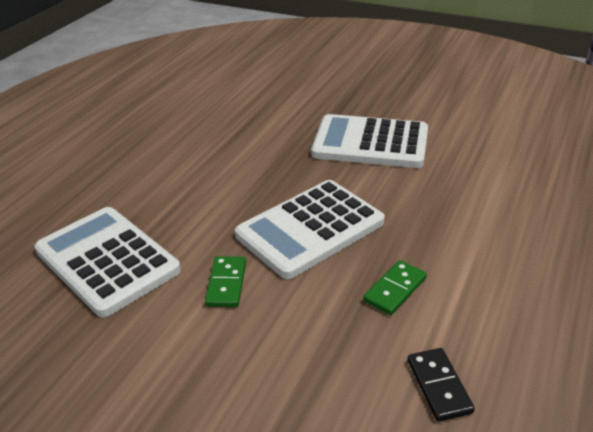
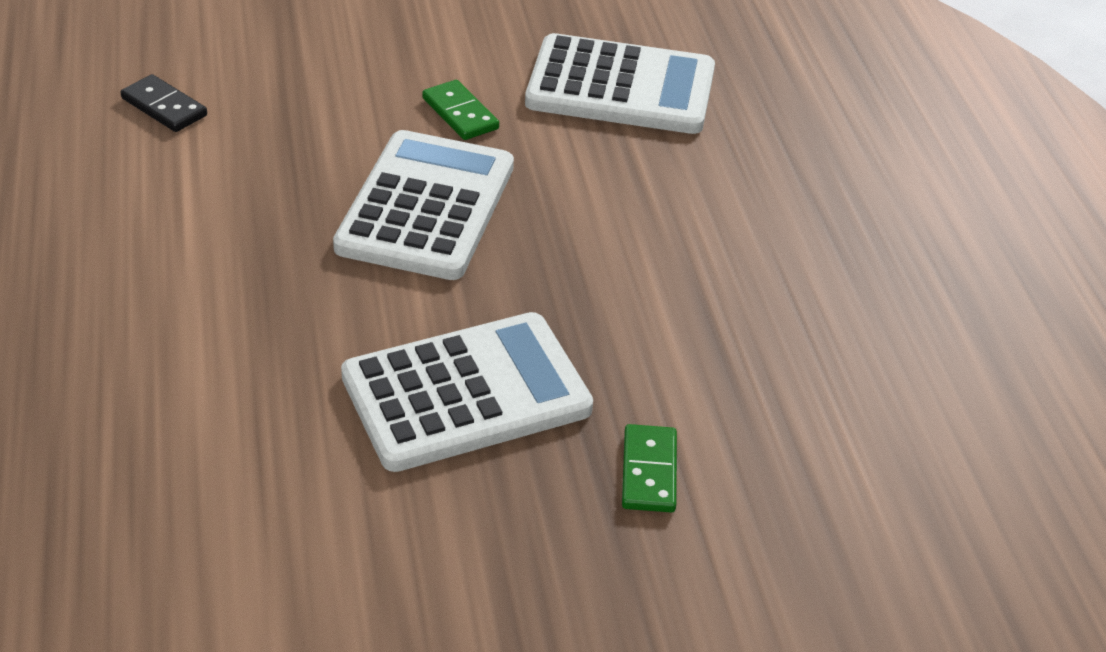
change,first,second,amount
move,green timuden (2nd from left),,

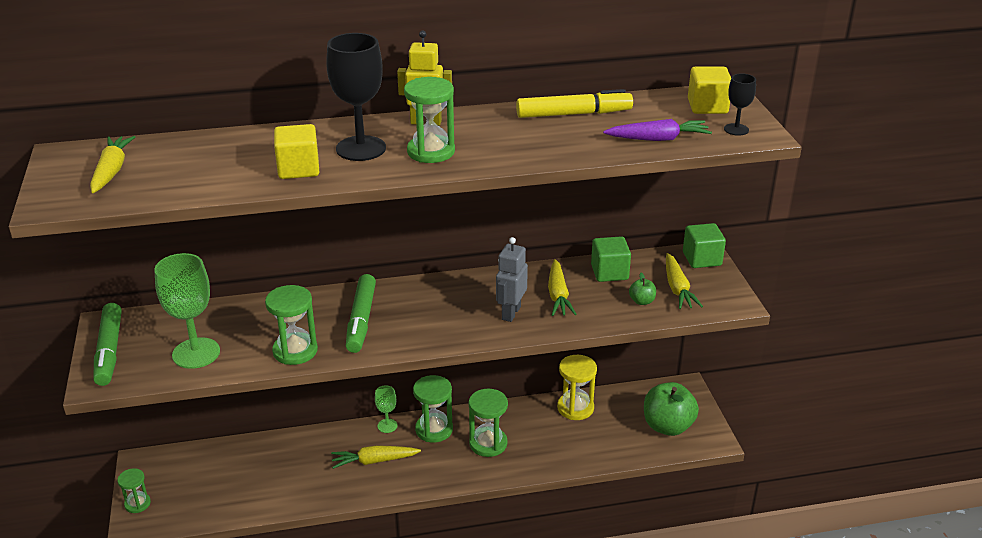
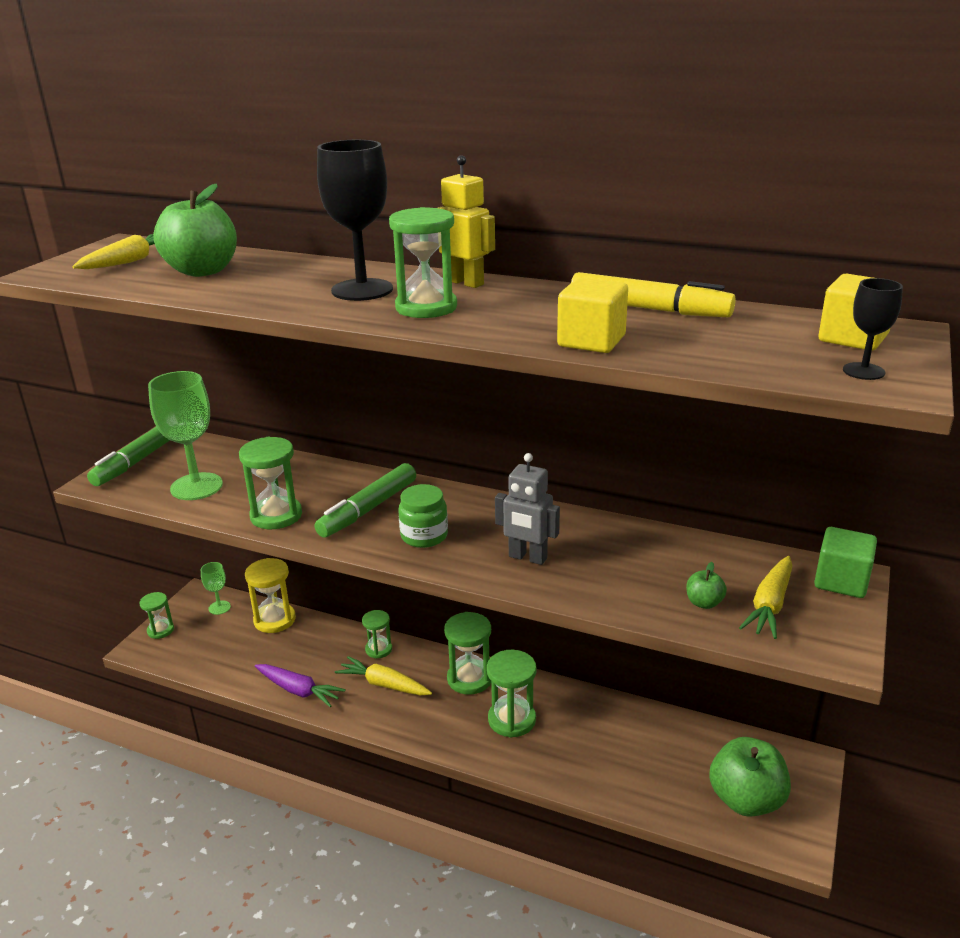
change,first,second,amount
delete,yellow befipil (3rd from left),,
delete,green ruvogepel (1st from left),,
insert,,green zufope (1st from left),
insert,,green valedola (3rd from left),
insert,,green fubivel,
move,yellow ruvogepel (1st from left),,
move,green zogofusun (2nd from left),,
move,yellow valedola,,
move,purple befipil,,
rotate,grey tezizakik,,120 degrees counterclockwise

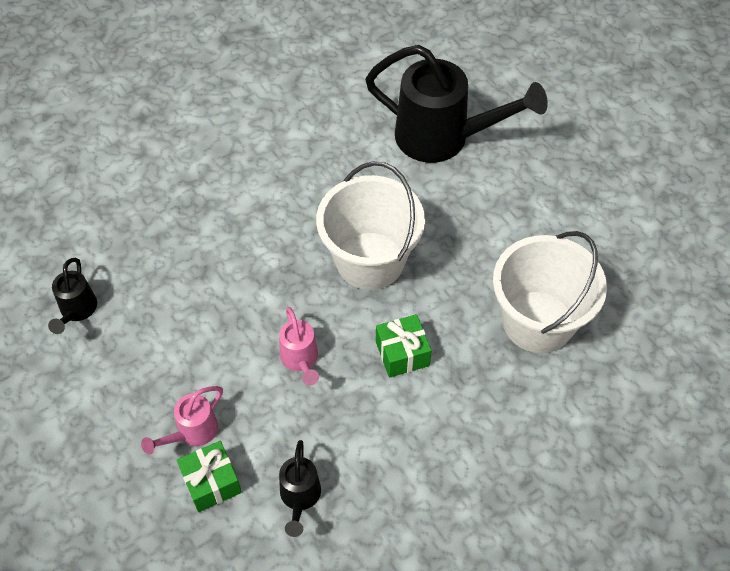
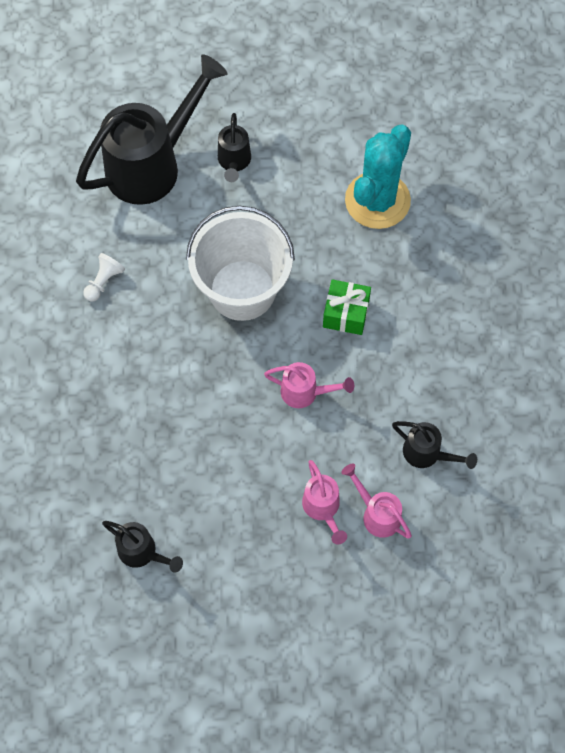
change,first,second,amount
insert,,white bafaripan,
insert,,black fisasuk (3rd from left),
replace,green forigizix (1st from left),pink fisasuk (3rd from left),
replace,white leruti (2nd from left),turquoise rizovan,

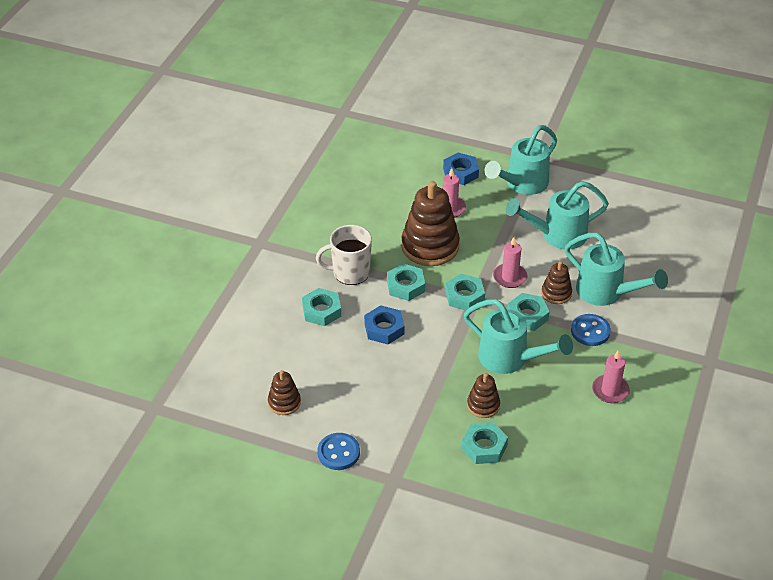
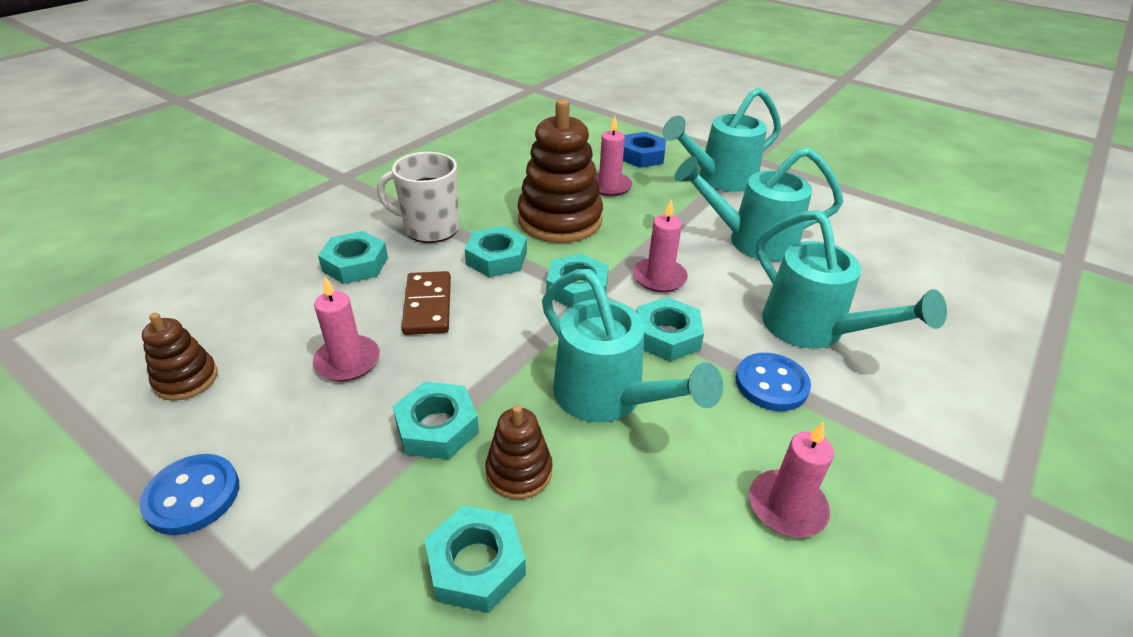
change,first,second,amount
delete,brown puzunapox (4th from left),,
insert,,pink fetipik (1st from left),
insert,,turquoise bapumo (2nd from left),
replace,blue bapumo (1st from left),brown timuden,

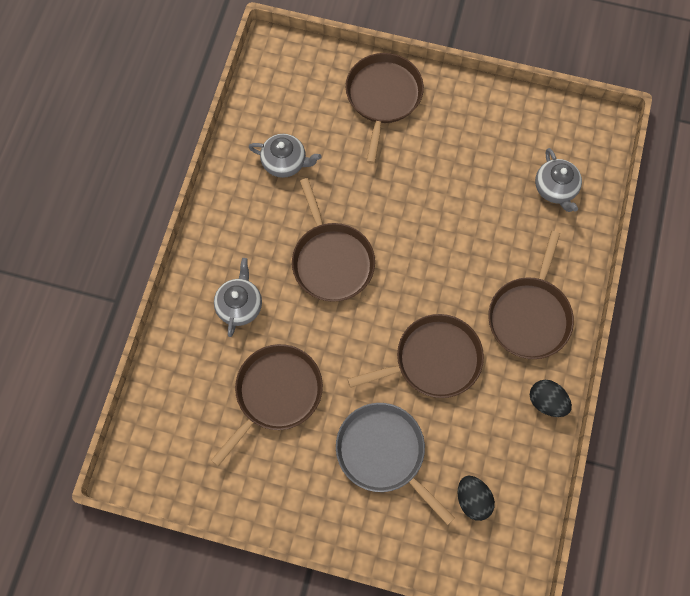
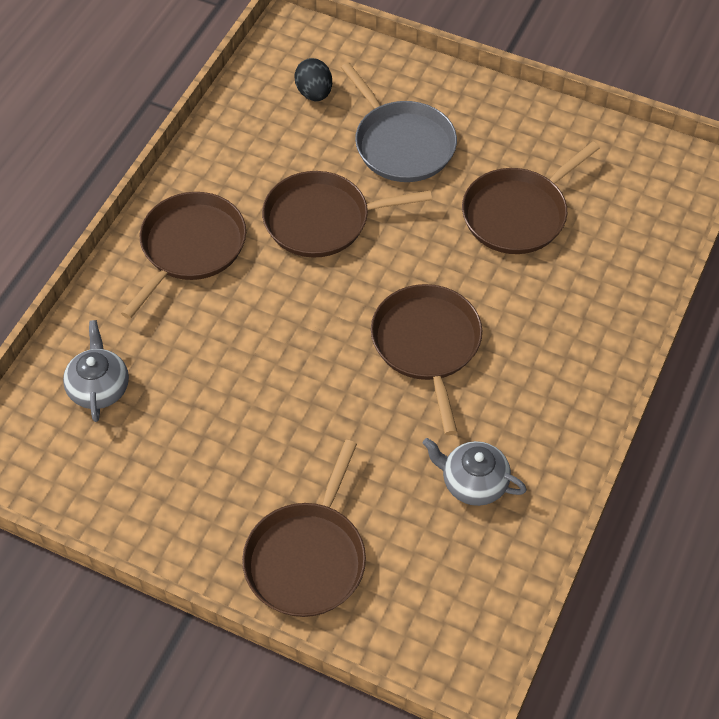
change,first,second,amount
delete,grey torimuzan (1st from left),,
delete,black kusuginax (2nd from left),,

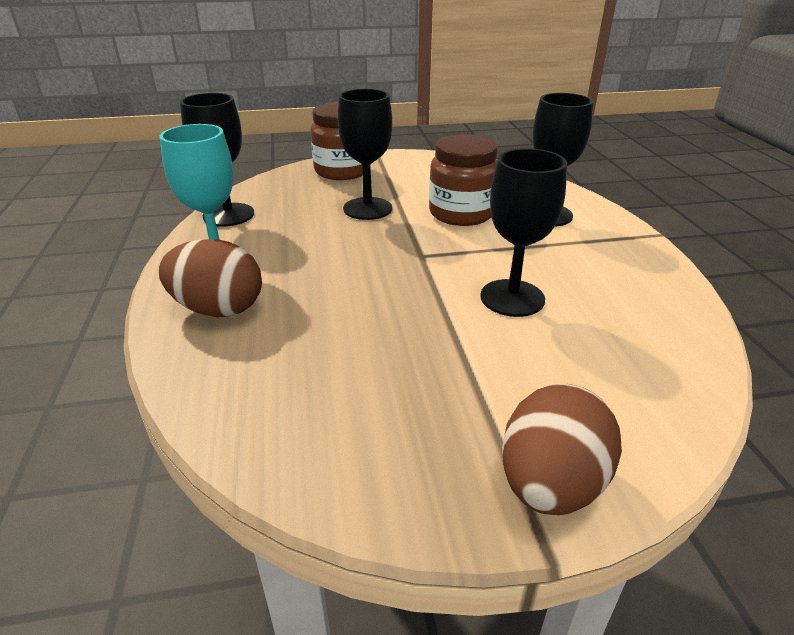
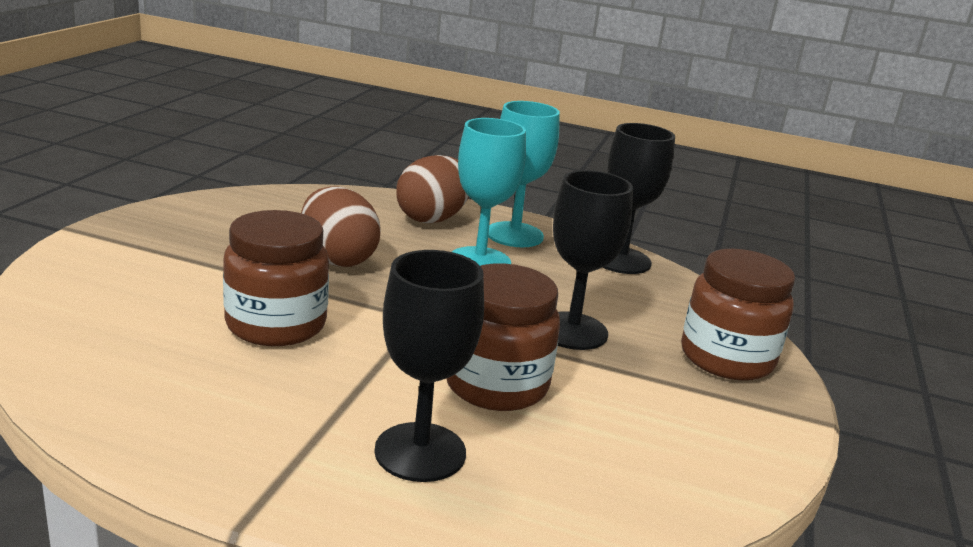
change,first,second,amount
insert,,turquoise zogofusun (1st from left),
move,brown kusuginax (2nd from left in the first image),brown kusuginax (1st from left),
replace,black zogofusun (3rd from left),brown fubivel (1st from left),

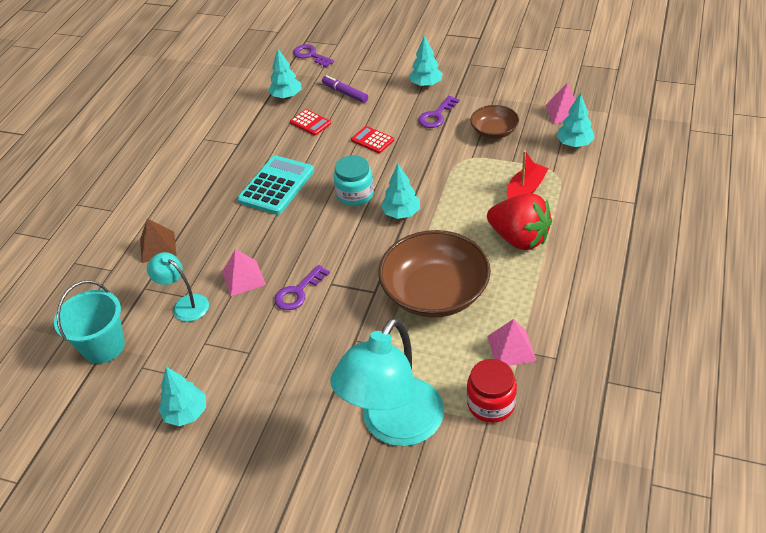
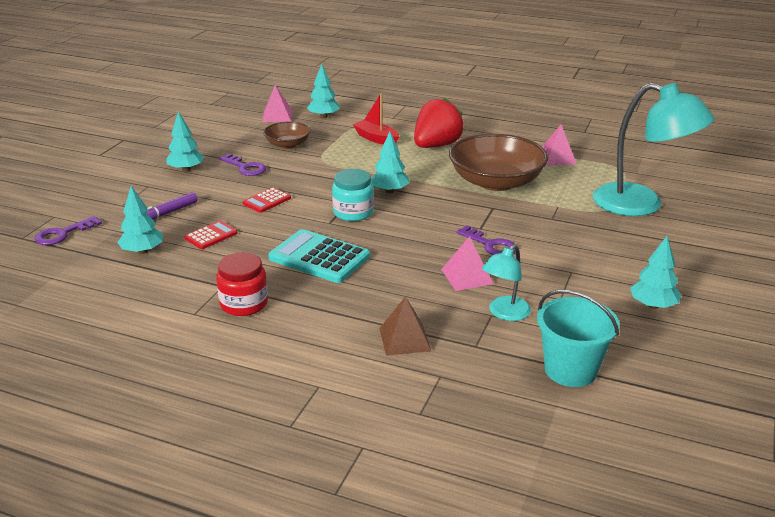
change,first,second,amount
move,red fubivel,,

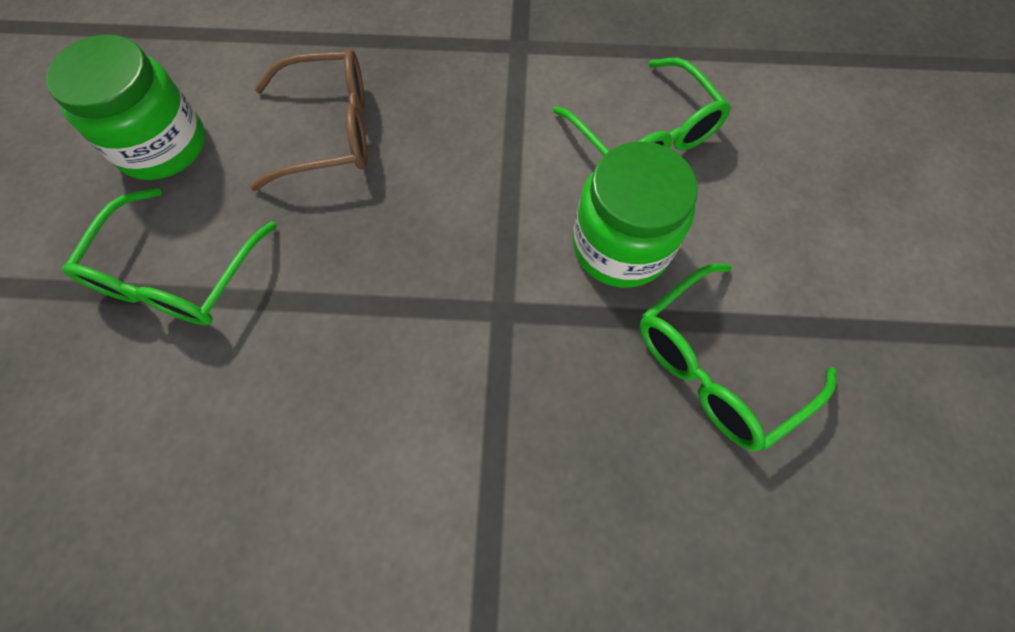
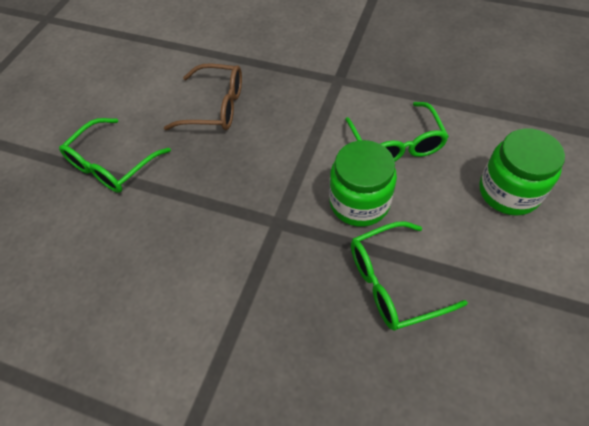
change,first,second,amount
move,green fubivel (1st from left in the first image),green fubivel (2nd from left),

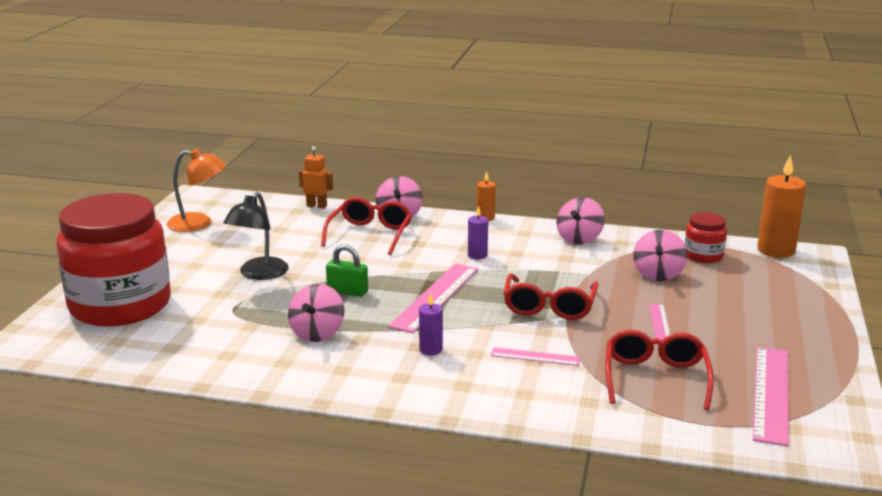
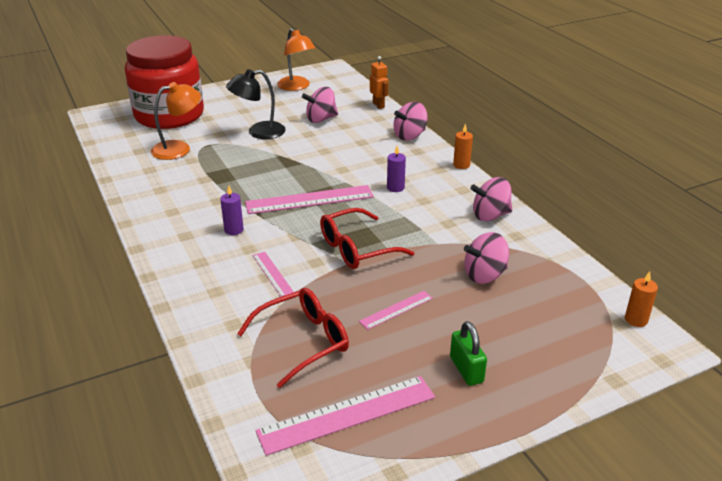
change,first,second,amount
delete,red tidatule (1st from left),,
delete,red fubivel (2nd from left),,
insert,,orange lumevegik (1st from left),
move,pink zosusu (1st from left),,
move,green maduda,,
resize,orange fetipik (2nd from left),,x0.53

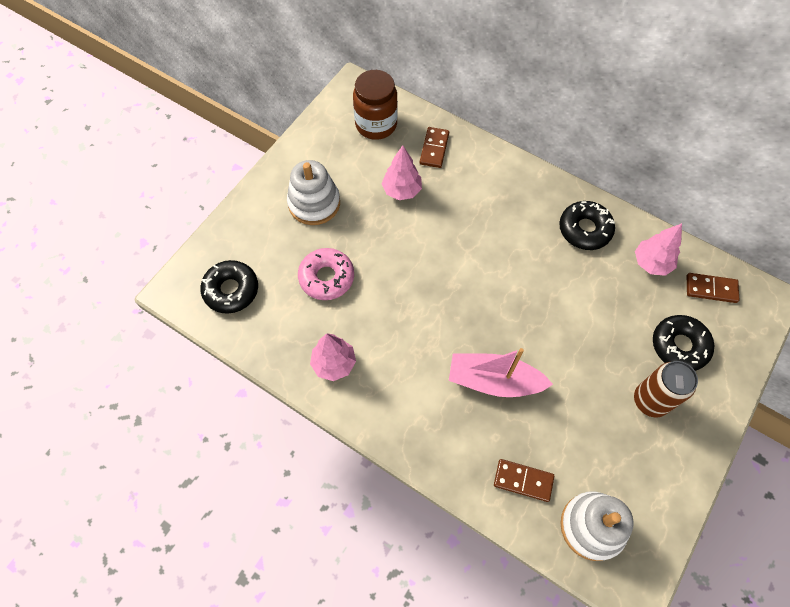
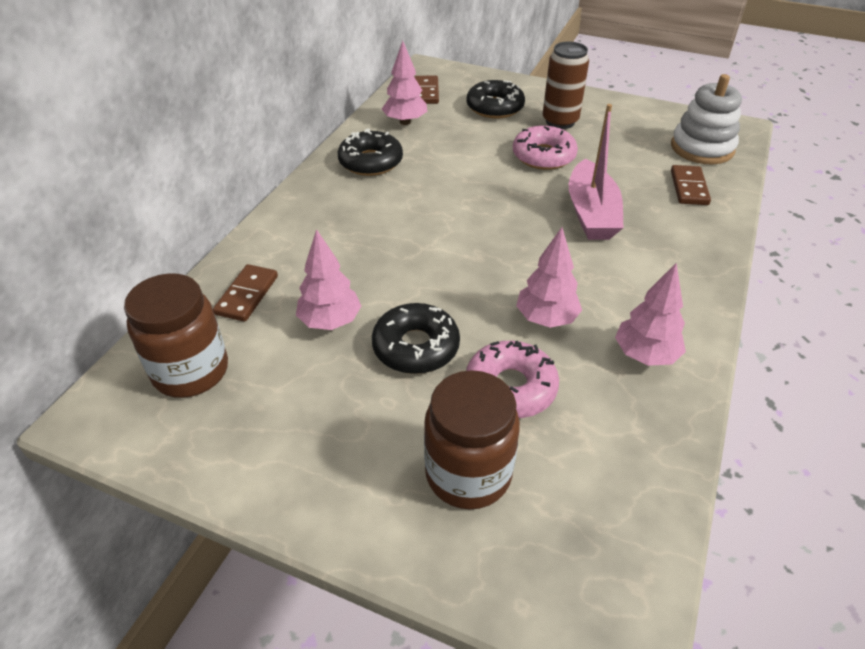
change,first,second,amount
delete,white puzunapox (1st from left),,
insert,,brown fubivel (2nd from left),
insert,,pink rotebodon (2nd from left),
insert,,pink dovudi (3rd from left),
move,black rotebodon (1st from left in the first image),black rotebodon (2nd from left),
rotate,brown timuden (1st from left),,75 degrees counterclockwise

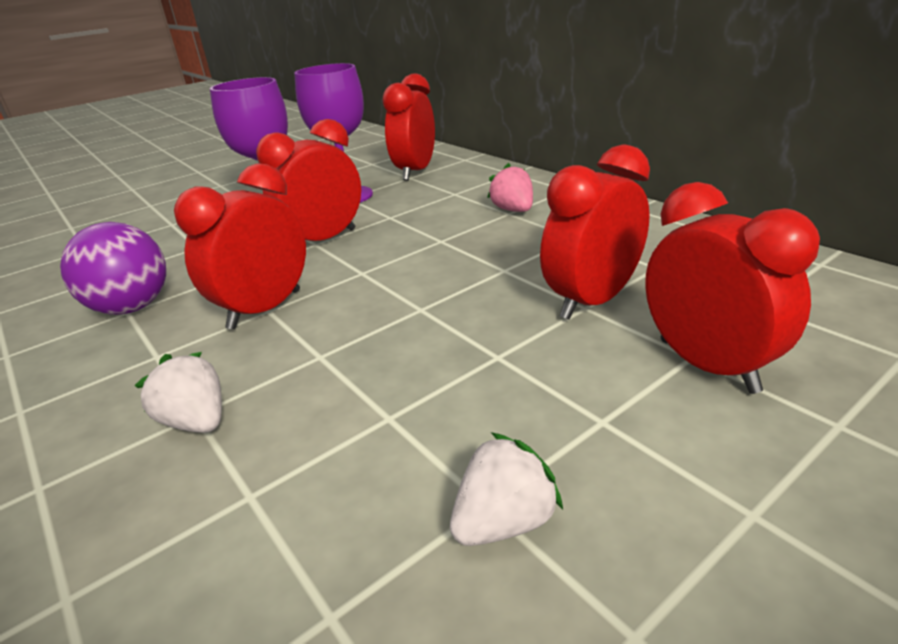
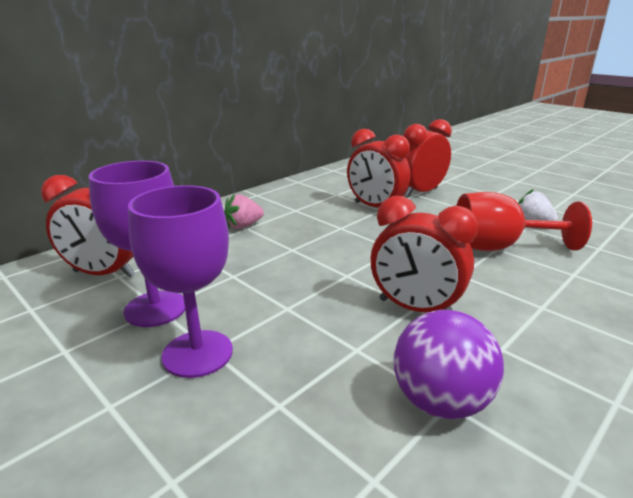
change,first,second,amount
delete,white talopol (1st from left),,
delete,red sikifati (2nd from left),,
insert,,red zogofusun,

